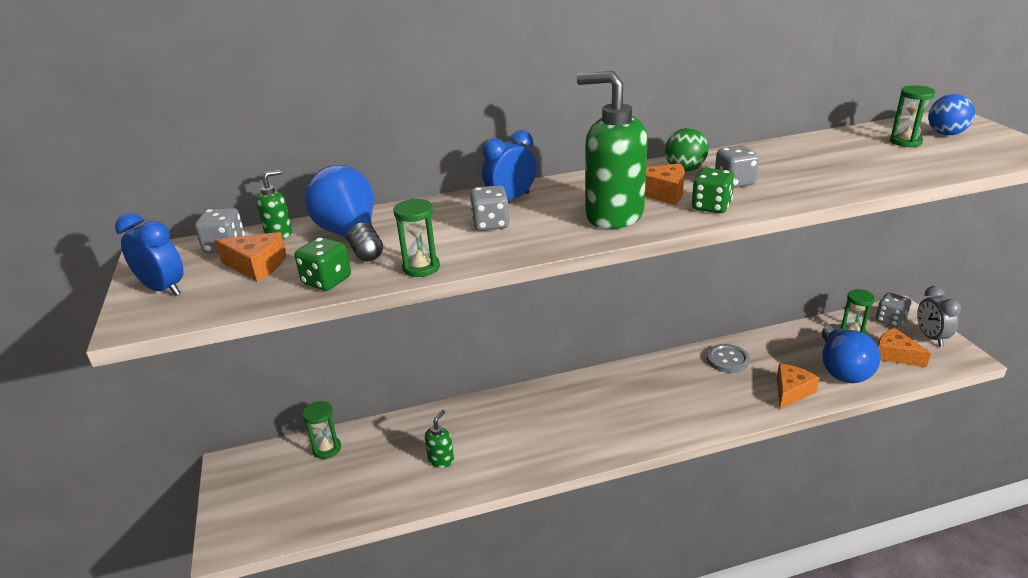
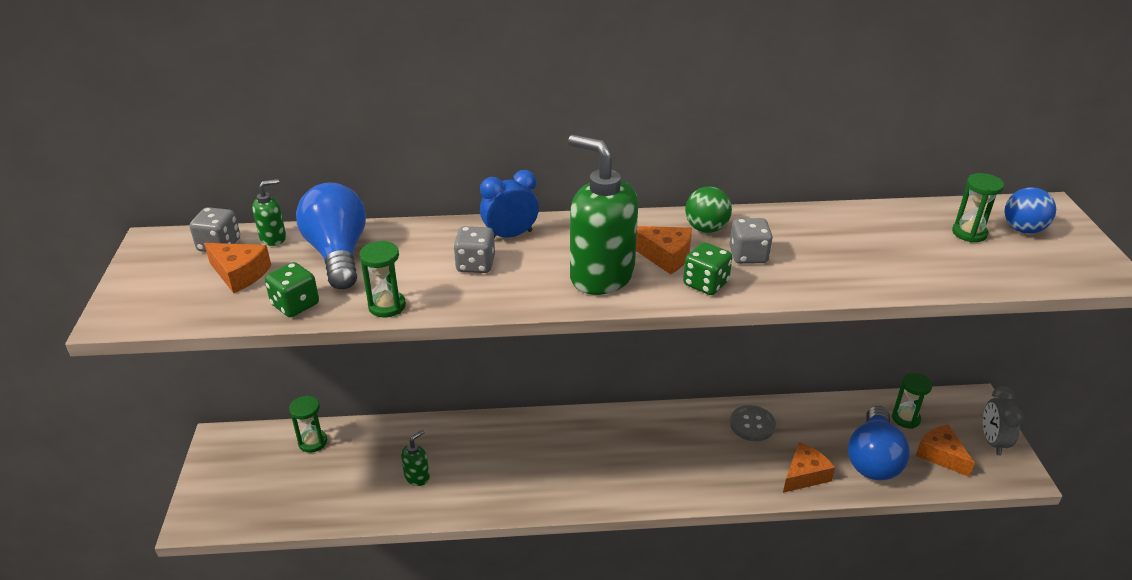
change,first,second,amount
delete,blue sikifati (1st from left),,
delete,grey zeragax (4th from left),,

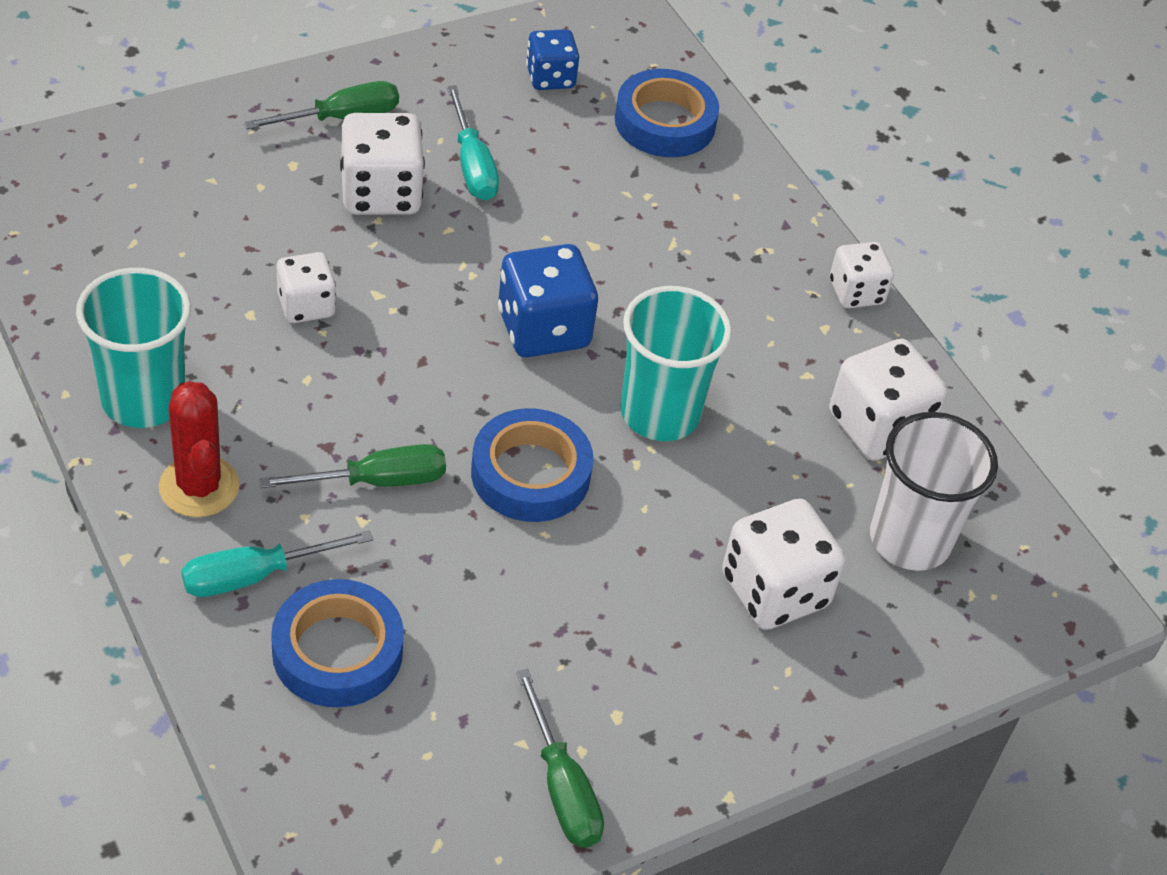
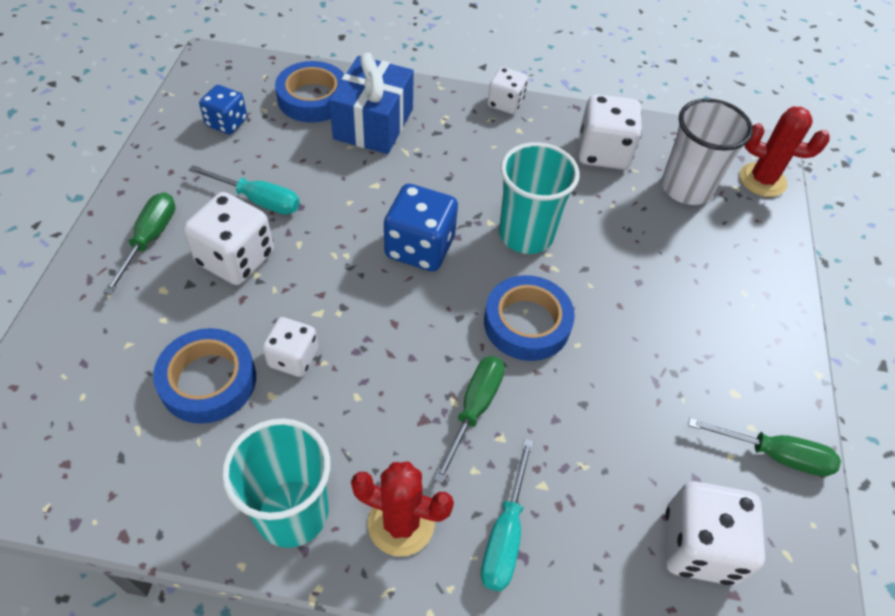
change,first,second,amount
insert,,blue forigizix,
insert,,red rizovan (2nd from left),
move,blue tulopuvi (1st from left),,
move,white zeragax (3rd from left in the first image),white zeragax (5th from left),

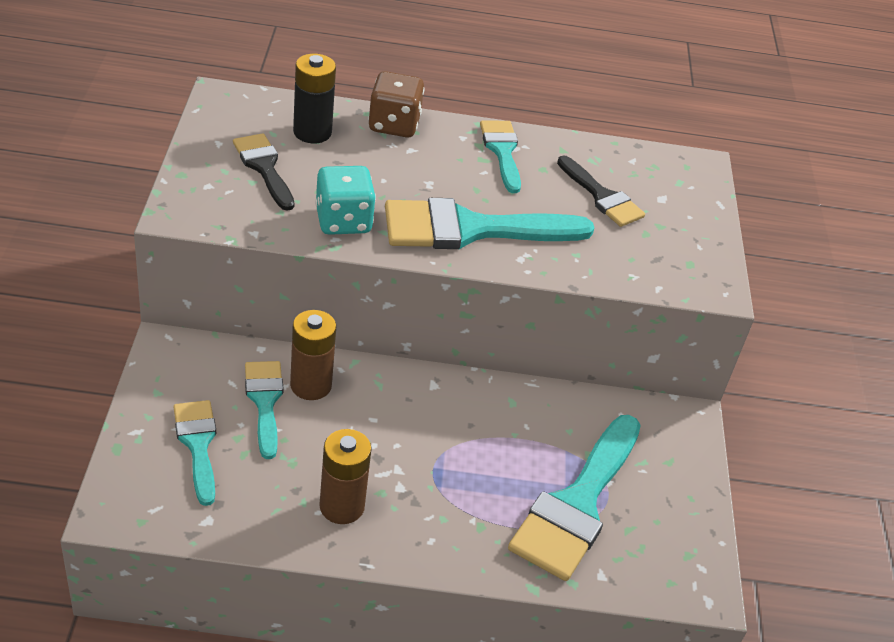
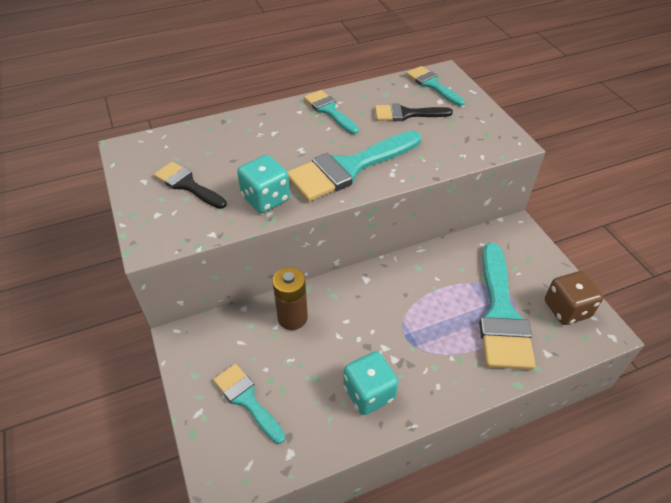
change,first,second,amount
delete,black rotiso,,
move,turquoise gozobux (2nd from left in the first image),turquoise gozobux (4th from left),
move,brown zeragax,,
replace,brown rotiso (2nd from left),turquoise zeragax (2nd from left),
rotate,black gozobux (2nd from left),,150 degrees clockwise

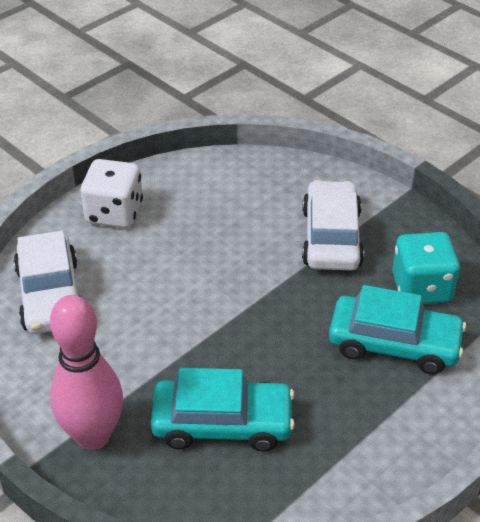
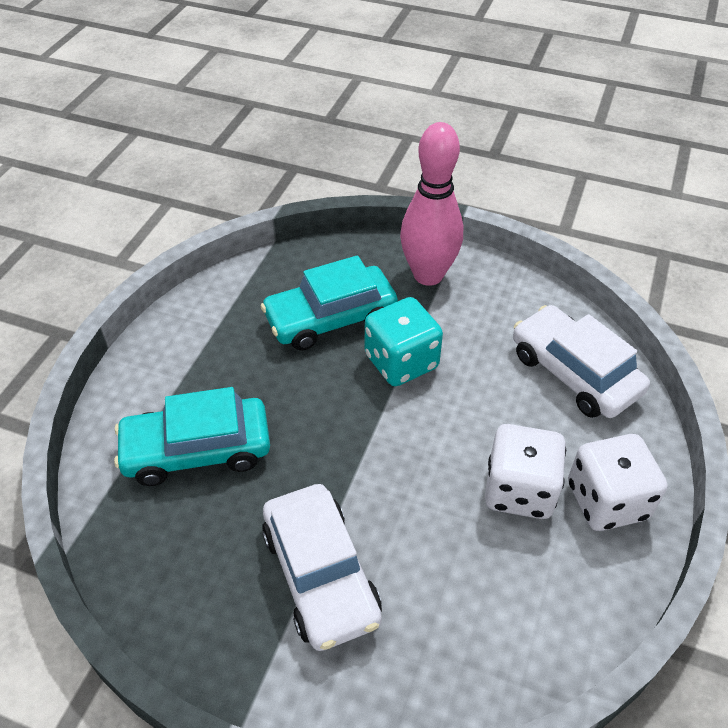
change,first,second,amount
insert,,white zeragax (1st from left),
move,turquoise zeragax,,

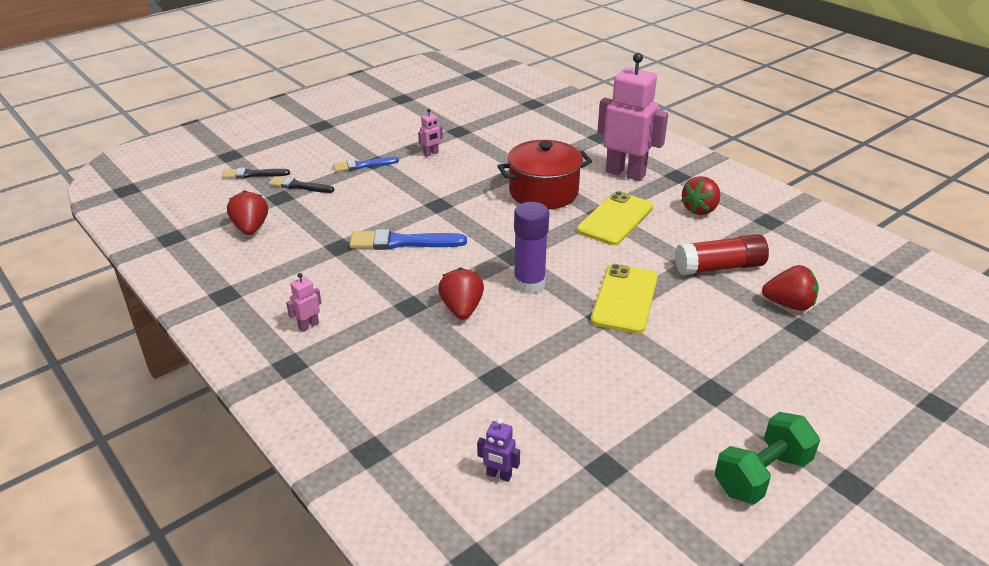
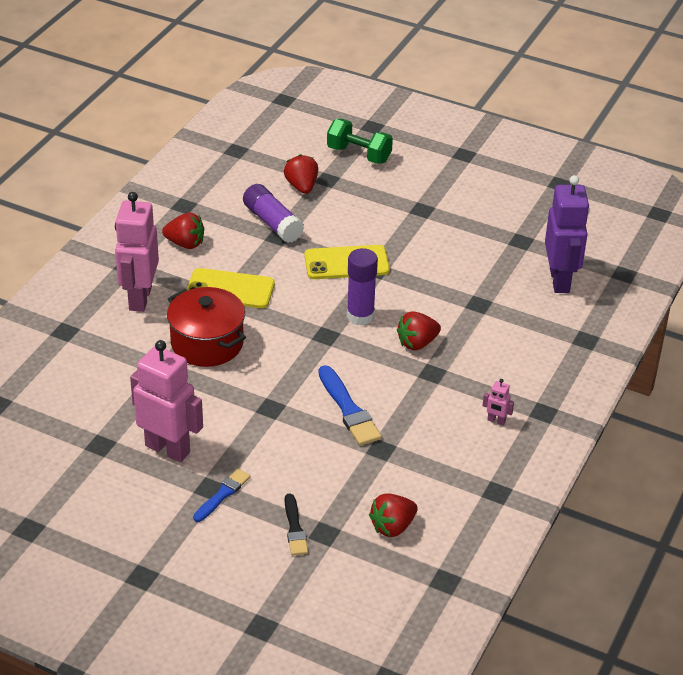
change,first,second,amount
delete,black gozobux (1st from left),,
move,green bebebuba,,
recolor,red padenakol,purple padenakol (1st from left),
rotate,blue gozobux (1st from left),,105 degrees counterclockwise
resize,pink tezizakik (2nd from left),,x2.47
resize,purple tezizakik,,x2.47

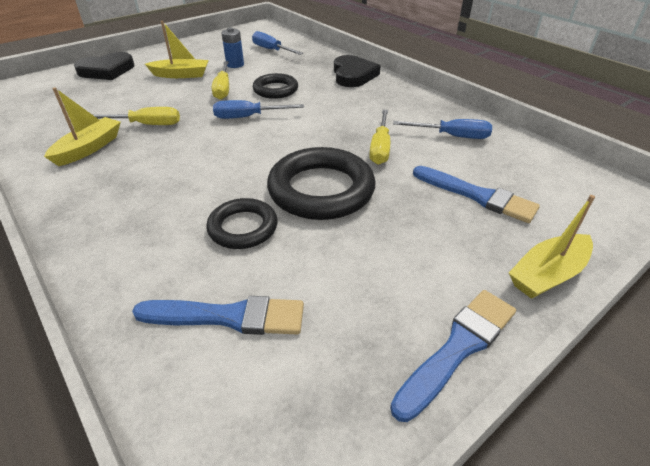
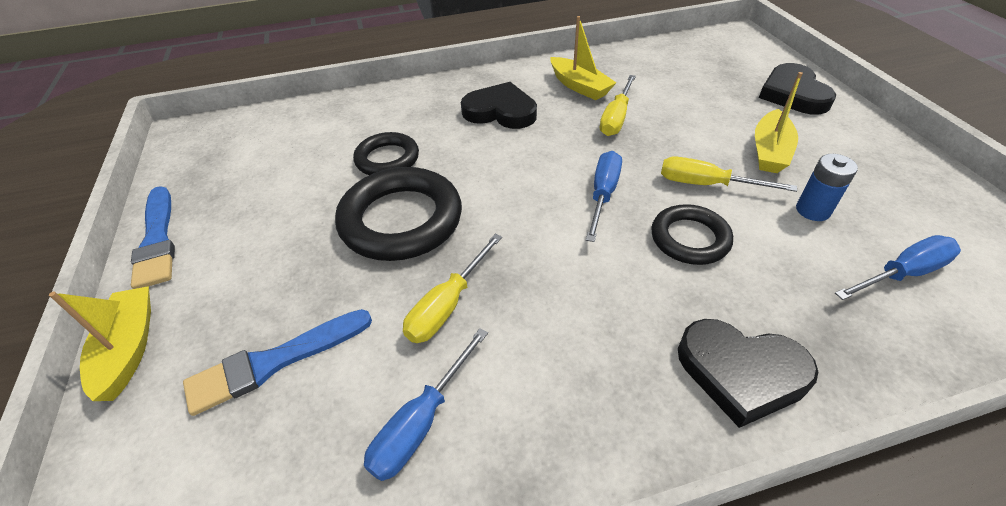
change,first,second,amount
delete,blue gozobux (1st from left),,
insert,,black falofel (1st from left),
rotate,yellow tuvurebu (3rd from left in the first image),yellow tuvurebu (1st from left),90 degrees counterclockwise

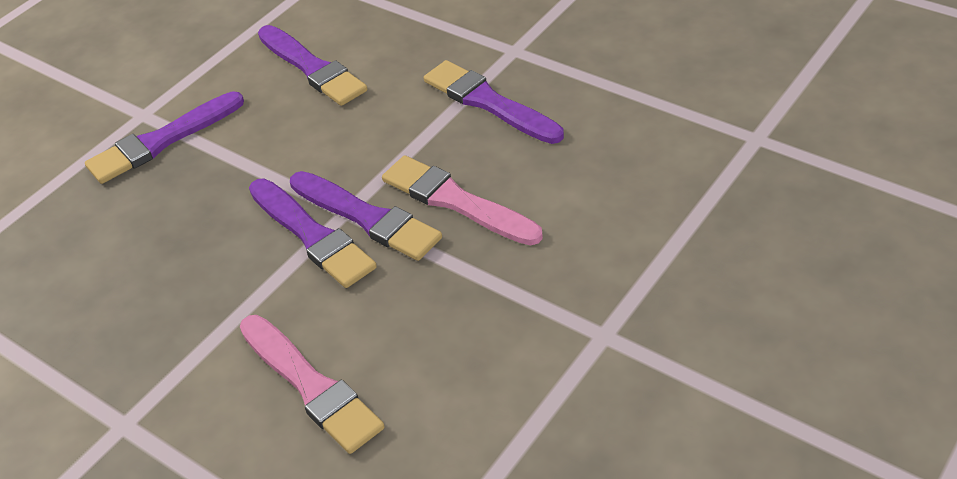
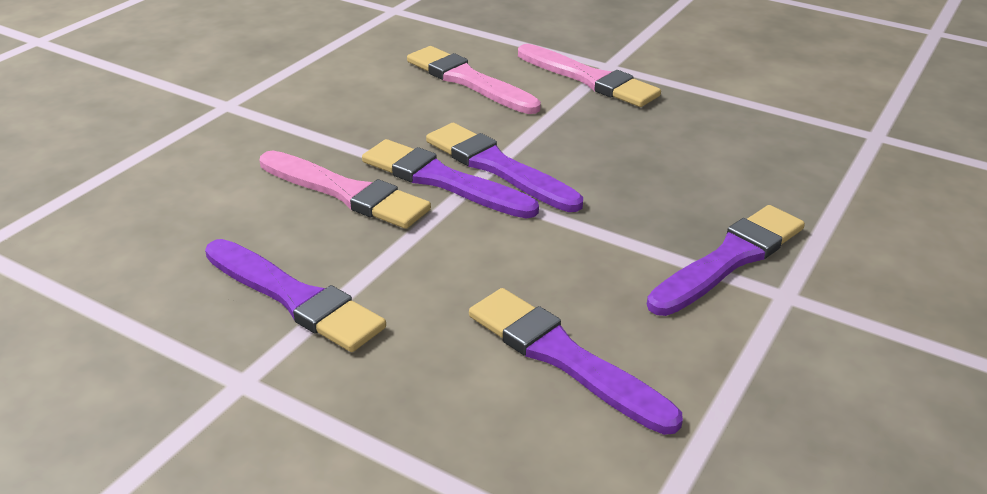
change,first,second,amount
insert,,pink gozobux (3rd from left),

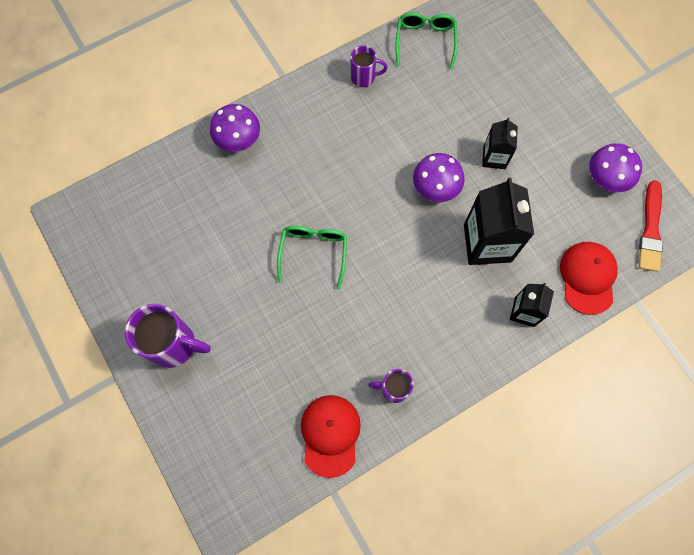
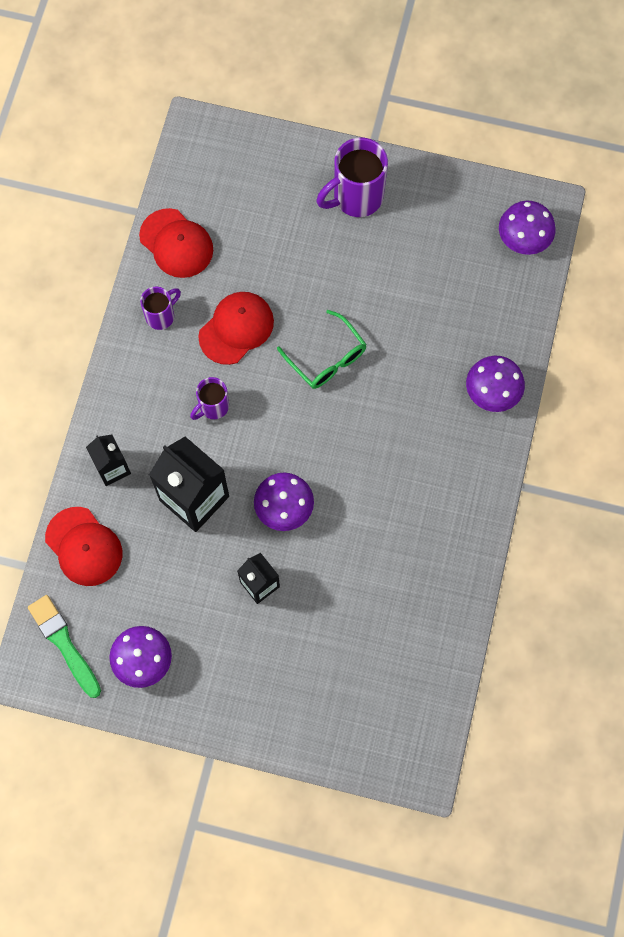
change,first,second,amount
delete,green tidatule (2nd from left),,
insert,,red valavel (3rd from left),
insert,,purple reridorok (4th from left),
move,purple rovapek (2nd from left),,
recolor,red gozobux,green gozobux,

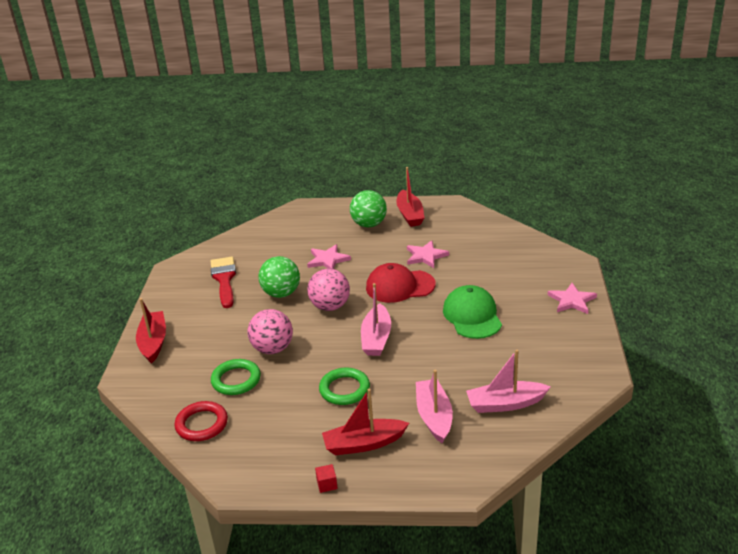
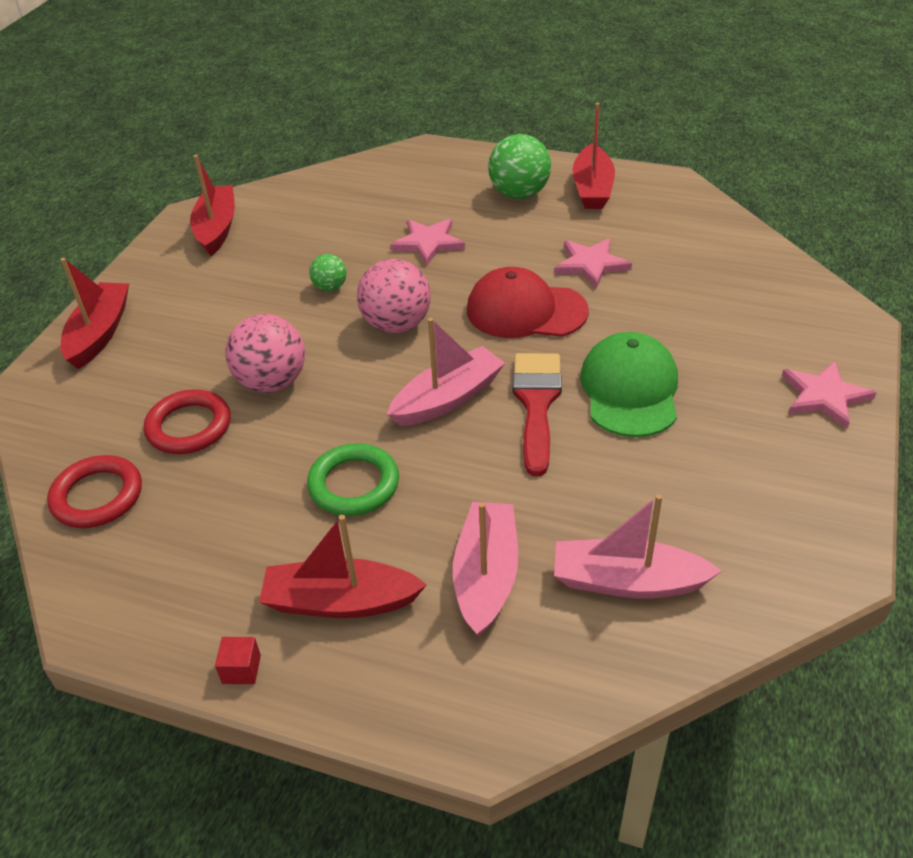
change,first,second,amount
insert,,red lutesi (2nd from left),
move,red gozobux,,
recolor,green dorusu (1st from left),red dorusu (2nd from left),
rotate,pink lutesi (1st from left),,150 degrees counterclockwise
resize,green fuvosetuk (1st from left),,x0.53

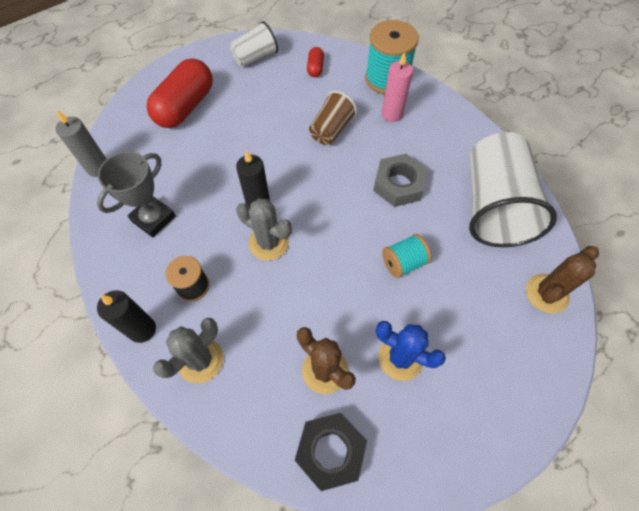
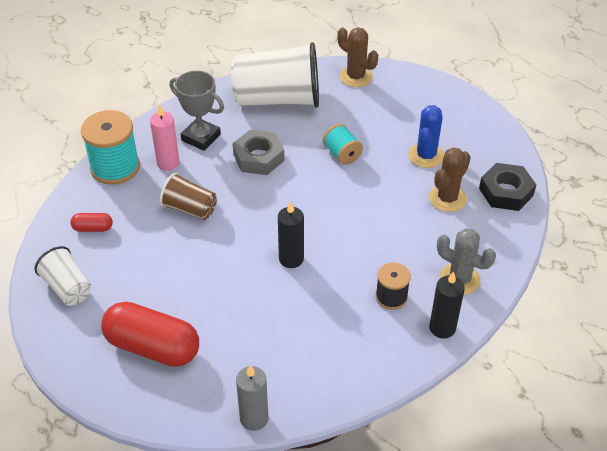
change,first,second,amount
delete,grey rizovan (2nd from left),,
move,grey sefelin,,

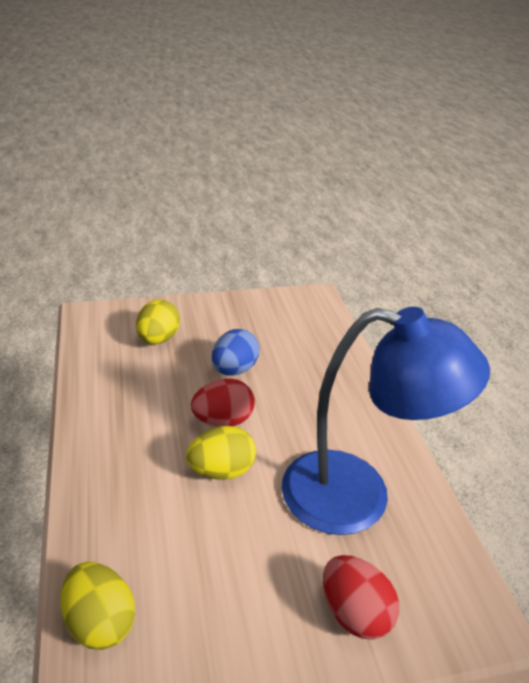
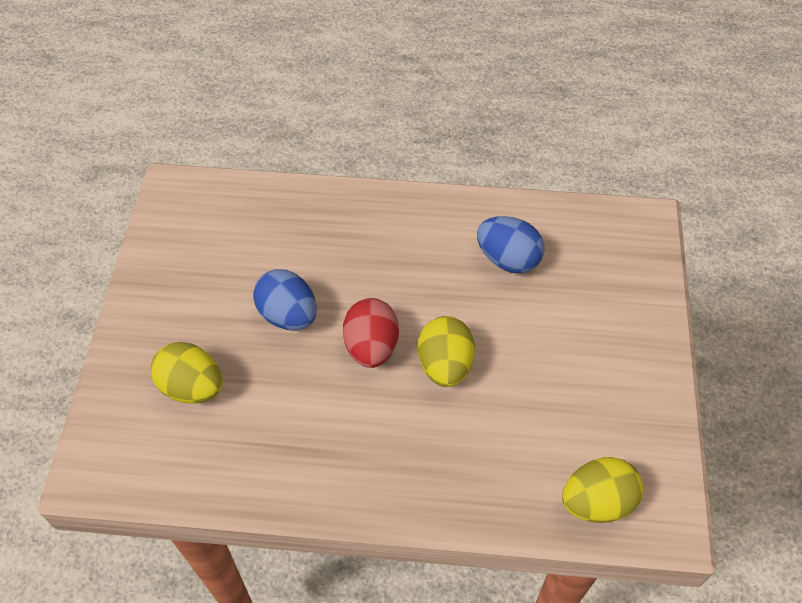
change,first,second,amount
delete,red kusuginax (2nd from left),,
replace,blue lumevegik,blue kusuginax (2nd from left),

